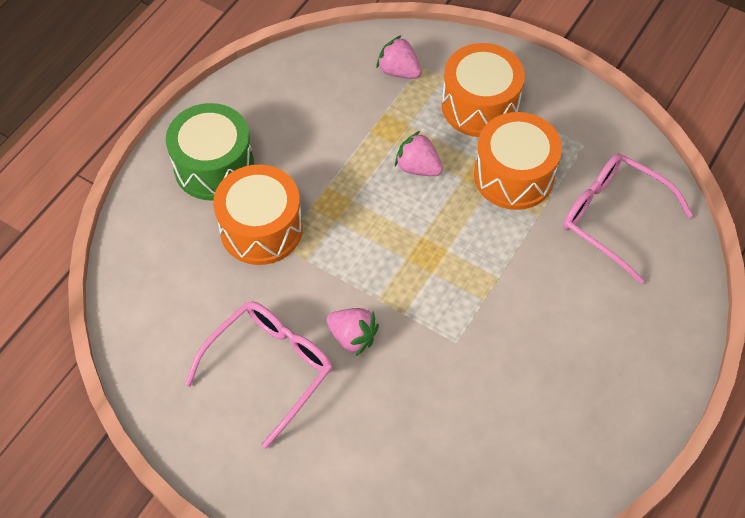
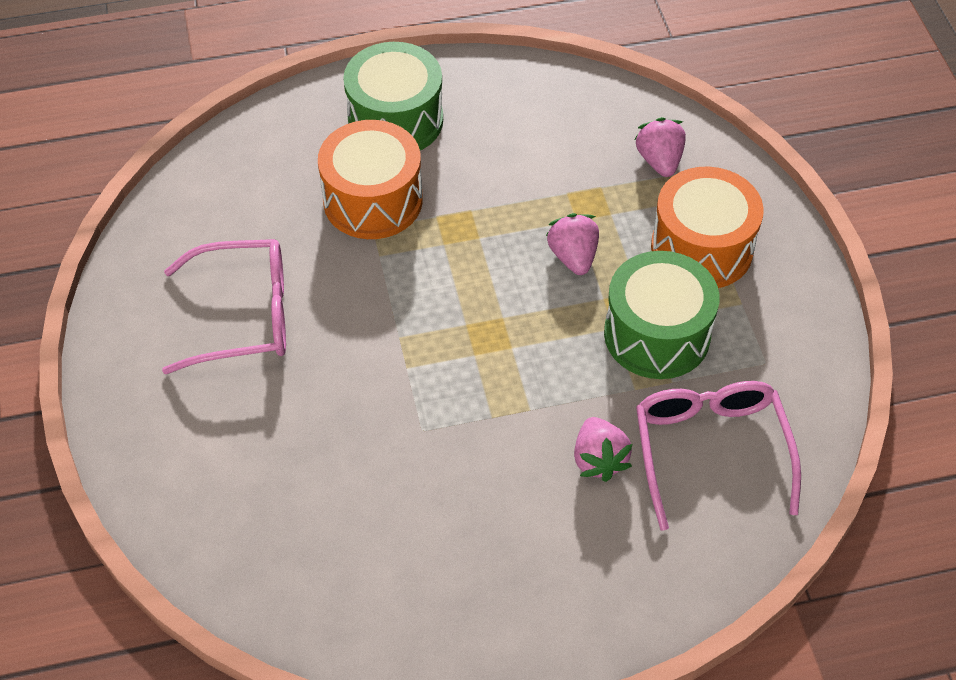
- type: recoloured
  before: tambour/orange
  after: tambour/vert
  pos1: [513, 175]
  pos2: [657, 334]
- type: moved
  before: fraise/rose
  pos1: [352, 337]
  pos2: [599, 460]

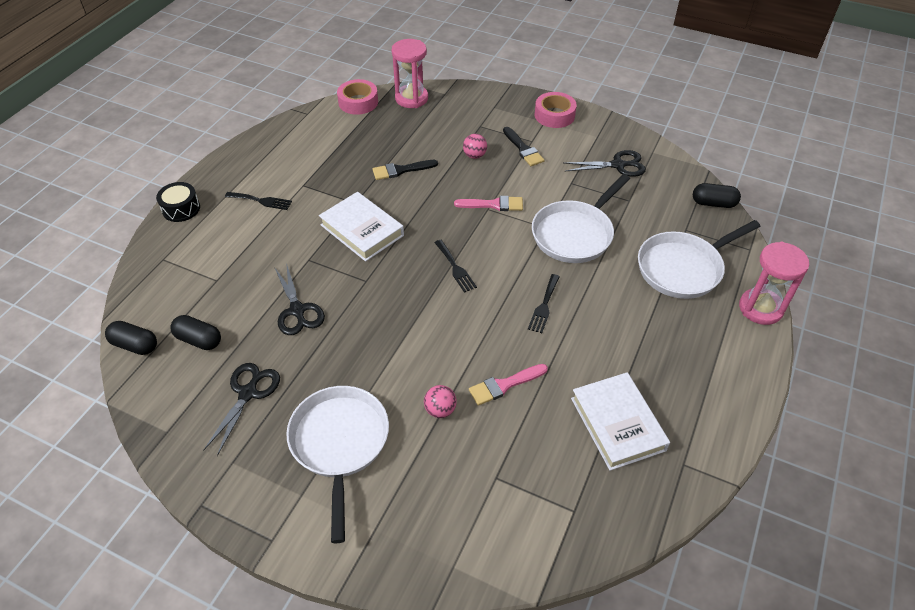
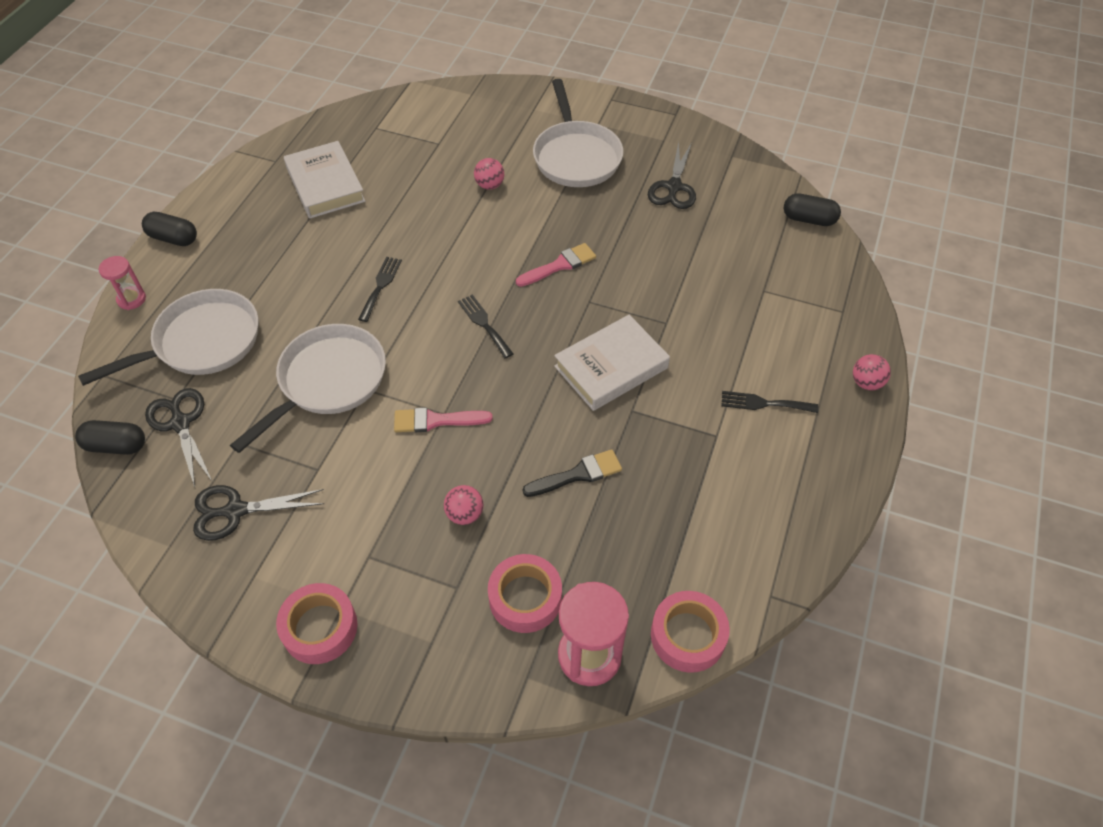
- type: removed
  before: pinceau/noir
  pos1: [523, 149]
- type: replaced
  before: tambour/noir
  after: balle/rose
  pos1: [181, 209]
  pos2: [866, 383]
- type: turned
  before: livre/blanc
  pos1: [362, 230]
  pos2: [611, 367]
  turn: -75
- type: resized
  before: sablier/rose
  pos1: [760, 308]
  pos2: [131, 299]
  scale: 0.57
- type: moved
  before: ciseaux/noir
  pos1: [297, 310]
  pos2: [180, 423]
- type: moved
  before: gélule/noir
  pos1: [199, 340]
  pos2: [173, 238]
- type: moved
  before: pinceau/rose
  pos1: [504, 385]
  pos2: [559, 265]
- type: added
  after: ruban adhésif/rose
  pos2: [525, 598]

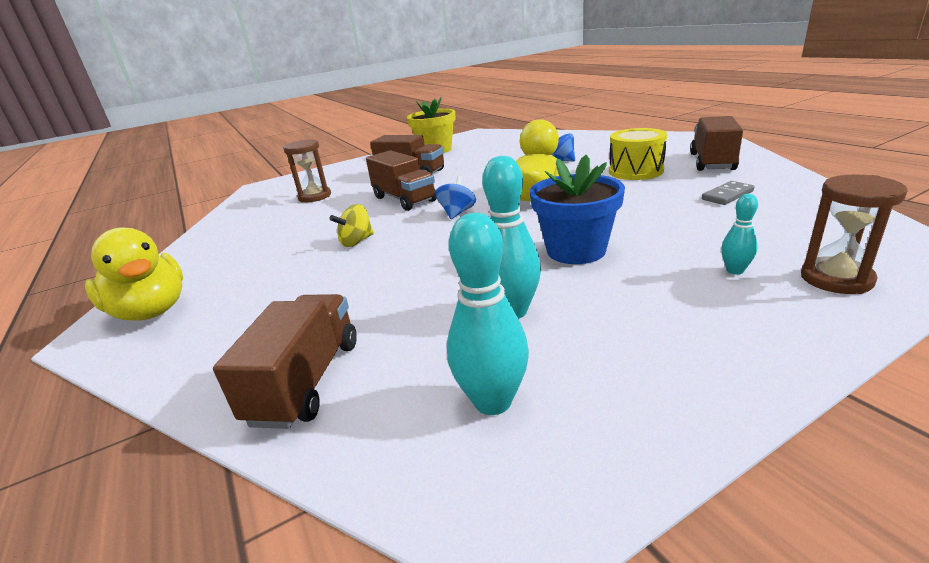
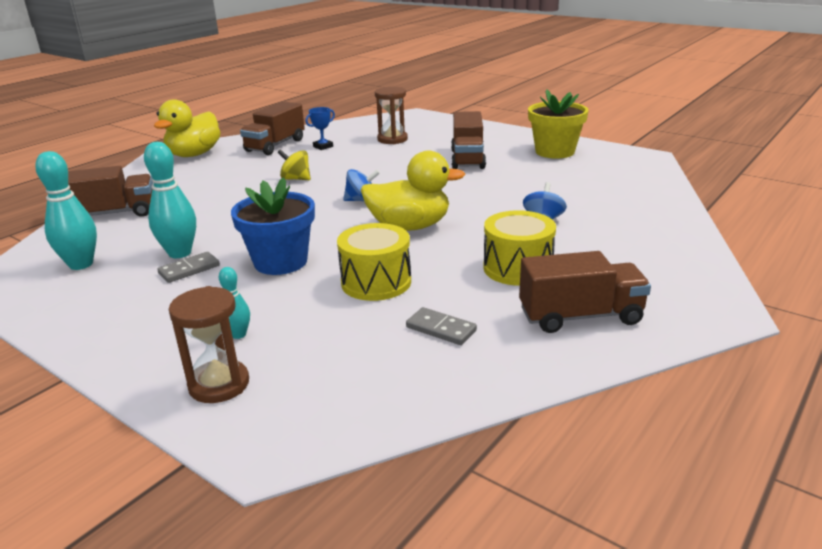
- type: moved
  before: camion/marron
  pos1: [404, 199]
  pos2: [275, 145]
- type: added
  after: trophée/bleu
  pos2: [323, 146]
- type: added
  after: tambour/jaune
  pos2: [376, 282]
- type: added
  after: domino/gris
  pos2: [189, 270]

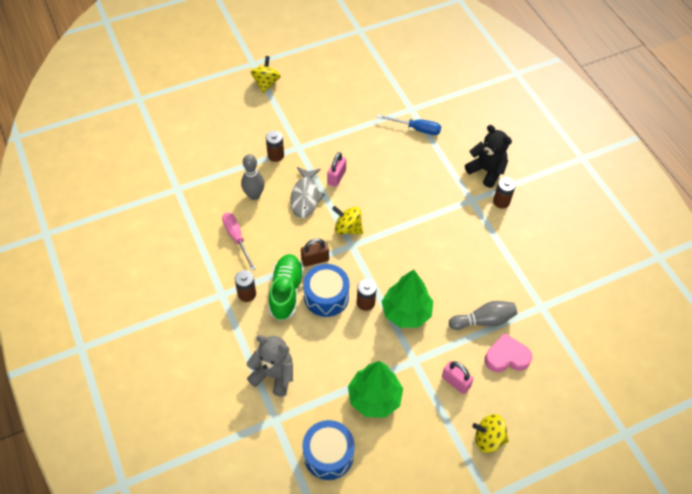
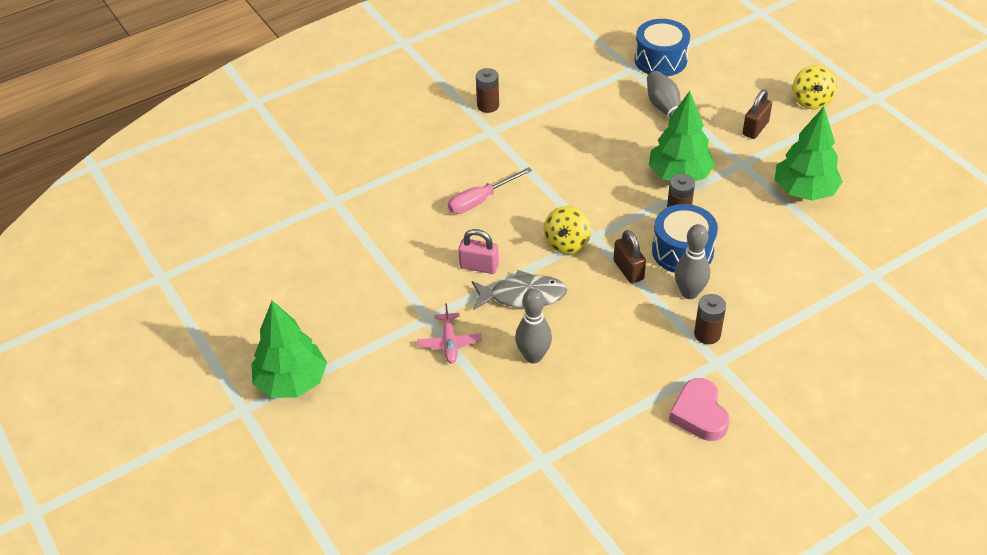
- type: replaced
  before: toupie/jaune
  after: arbre/vert
  pos1: [266, 83]
  pos2: [291, 382]
- type: removed
  before: tournevis/bleu
  pos1: [416, 129]
- type: removed
  before: ours en peluche/noir
  pos1: [486, 171]
- type: replaced
  before: pile/marron
  after: avion/rose
  pos1: [275, 155]
  pos2: [449, 343]
- type: moved
  before: tournevis/rose
  pos1: [237, 238]
  pos2: [480, 200]
- type: replaced
  before: chaussure/vert
  after: quille/gris
  pos1: [286, 292]
  pos2: [689, 293]
- type: moved
  before: cœur/rose
  pos1: [506, 357]
  pos2: [699, 414]
- type: removed
  before: ours en peluche/gris
  pos1: [273, 375]
- type: recoloured
  before: cadenas/rose
  after: cadenas/marron
  pos1: [455, 382]
  pos2: [755, 128]
- type: moved
  before: tambour/bleu
  pos1: [328, 454]
  pos2: [660, 60]

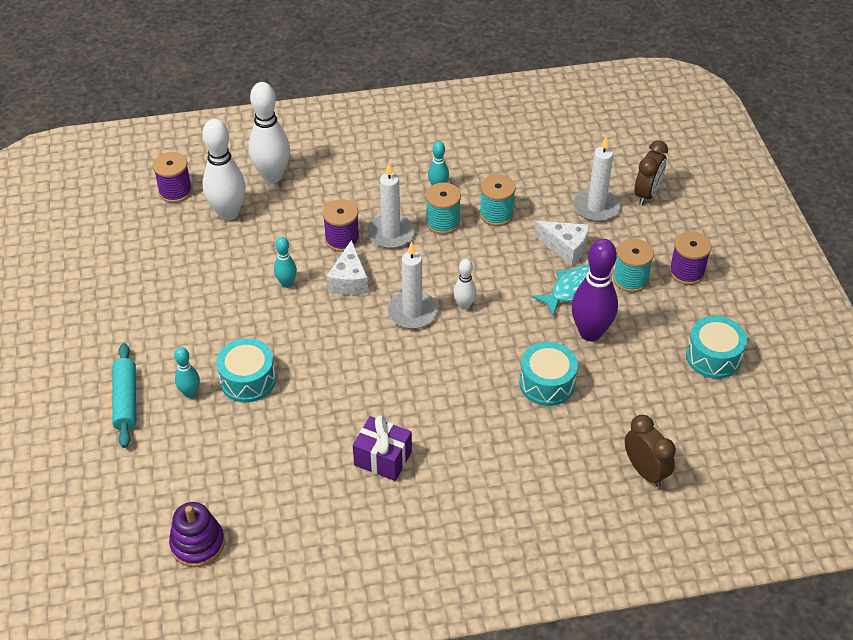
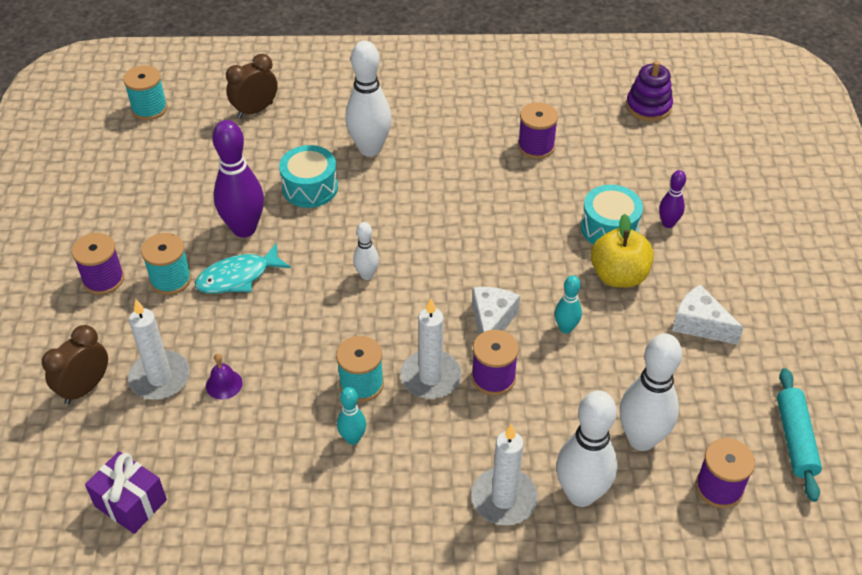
- type: moved
  before: bobine/turquoise
  pos1: [496, 214]
  pos2: [149, 108]
- type: moved
  before: fromage/blanc
  pos1: [565, 247]
  pos2: [700, 324]
- type: moved
  before: bougie/blanc
  pos1: [412, 312]
  pos2: [504, 499]
- type: removed
  before: tambour/turquoise
  pos1: [713, 357]
- type: moved
  before: rouleau à pâtisserie/turquoise
  pos1: [126, 400]
  pos2: [795, 439]
- type: recoloured
  before: quille/turquoise
  after: quille/violet
  pos1: [190, 393]
  pos2: [668, 223]
- type: moved
  before: cadeau/violet
  pos1: [383, 458]
  pos2: [131, 503]
- type: turned
  before: réveil/marron
  pos1: [645, 471]
  pos2: [255, 110]
  turn: 75
- type: added
  after: quille/blanc
  pos2: [370, 149]
- type: added
  after: bobine/violet
  pos2: [536, 146]
- type: added
  after: pomme/jaune
  pos2: [618, 276]
- type: added
  after: cloche/violet
  pos2: [224, 384]

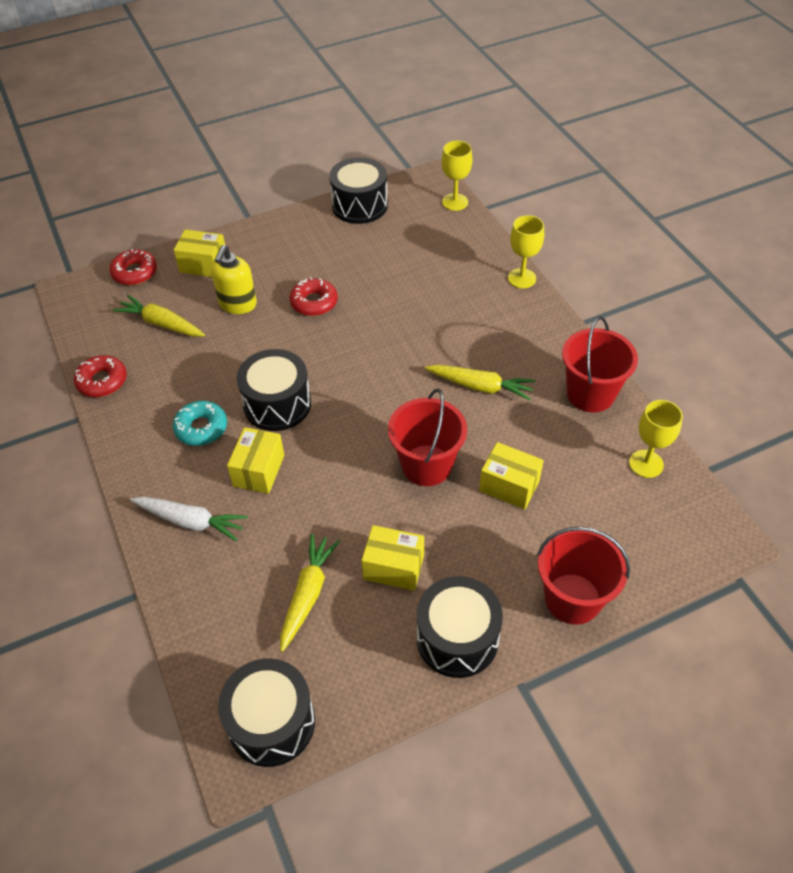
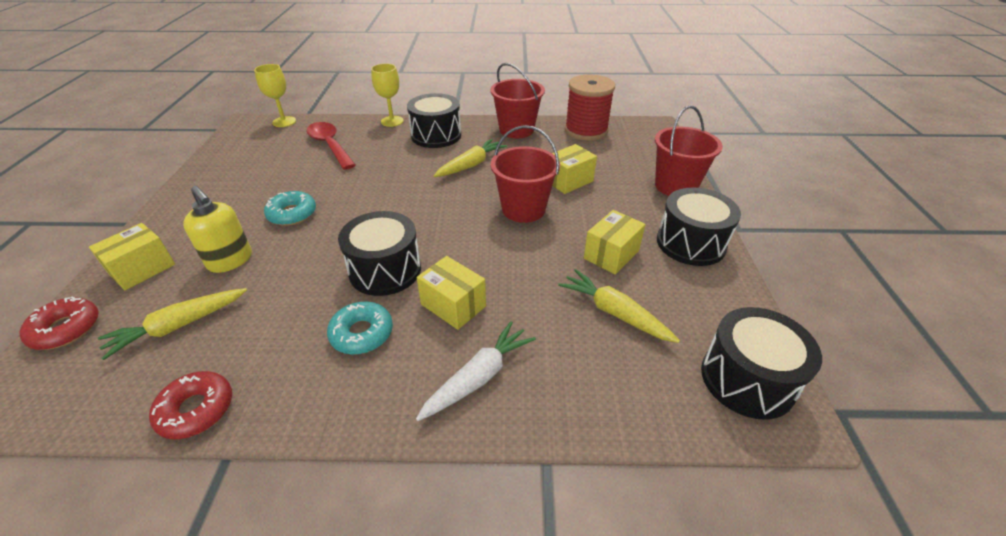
- type: moved
  before: tambour/noir
  pos1: [359, 205]
  pos2: [436, 135]
- type: recoloured
  before: beignet/rouge
  after: beignet/turquoise
  pos1: [314, 302]
  pos2: [292, 214]
- type: replaced
  before: verre à pied/jaune
  after: bobine/rouge
  pos1: [646, 464]
  pos2: [586, 130]
- type: added
  after: cuillère/rouge
  pos2: [330, 145]

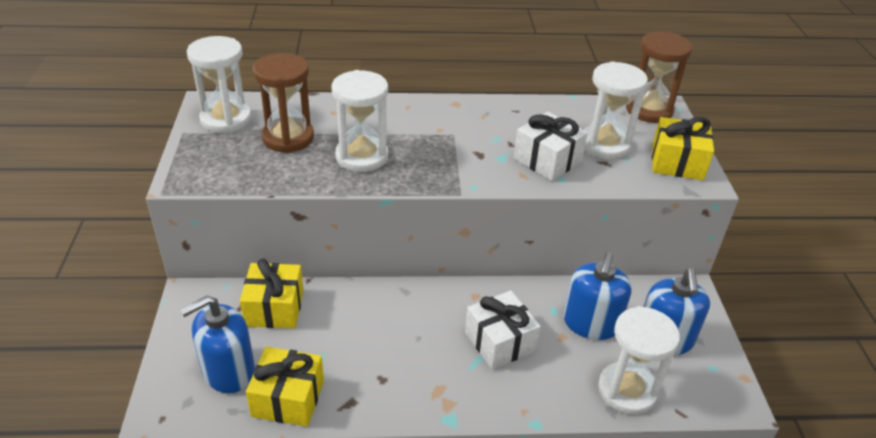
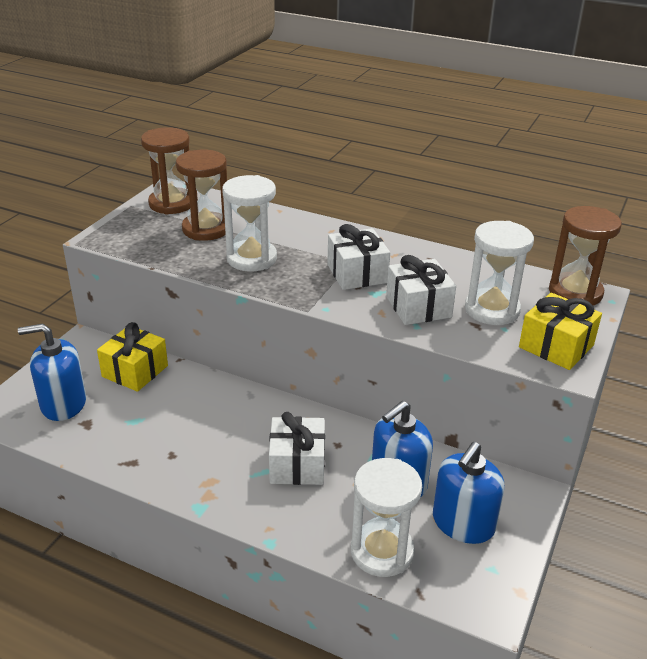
- type: recoloured
  before: sablier/blanc
  after: sablier/marron
  pos1: [226, 119]
  pos2: [171, 204]
- type: removed
  before: cadeau/jaune
  pos1: [288, 398]
- type: added
  after: cadeau/blanc
  pos2: [357, 273]

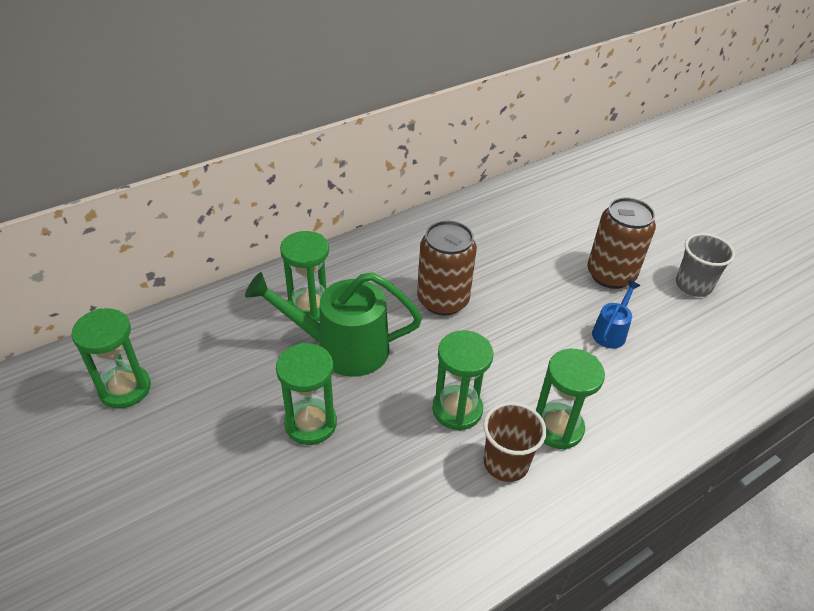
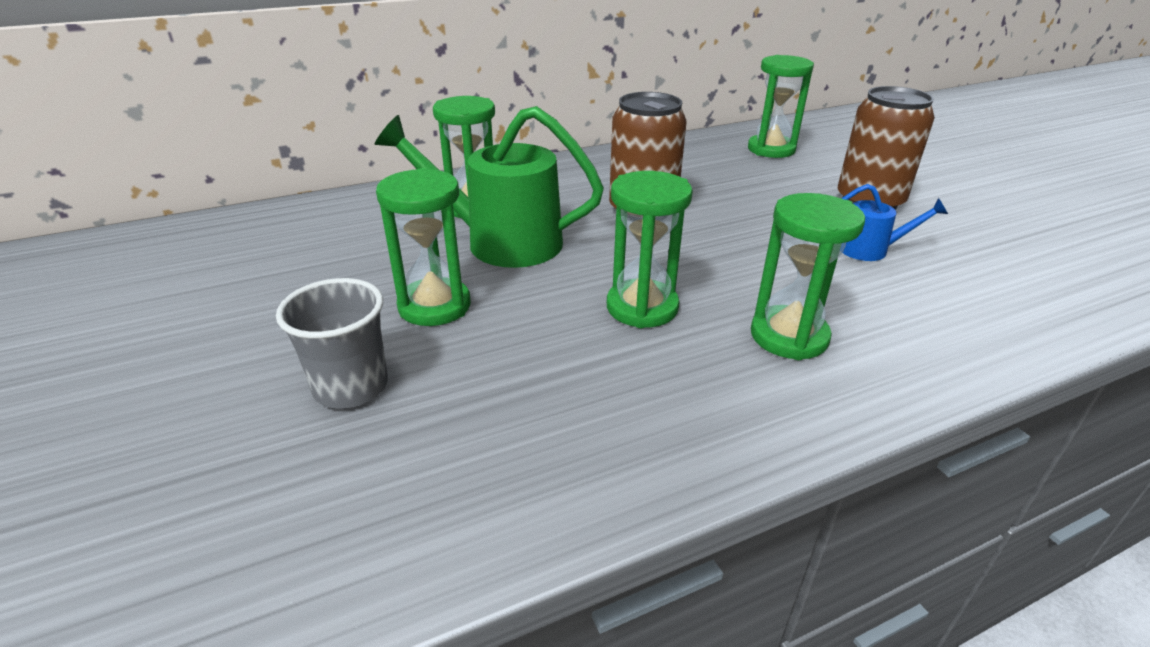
- type: moved
  before: gobelet/gris
  pos1: [693, 285]
  pos2: [351, 387]
- type: turned
  before: arrosoir/bleu
  pos1: [611, 332]
  pos2: [870, 250]
  turn: 60
- type: moved
  before: sablier/vert
  pos1: [125, 388]
  pos2: [771, 149]
- type: removed
  before: gobelet/marron
  pos1: [506, 463]

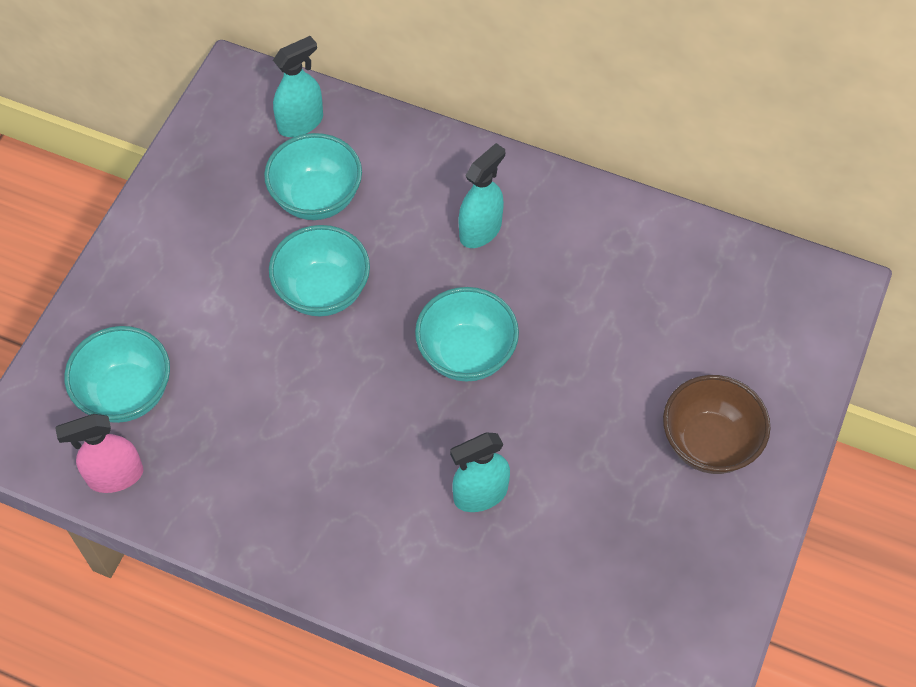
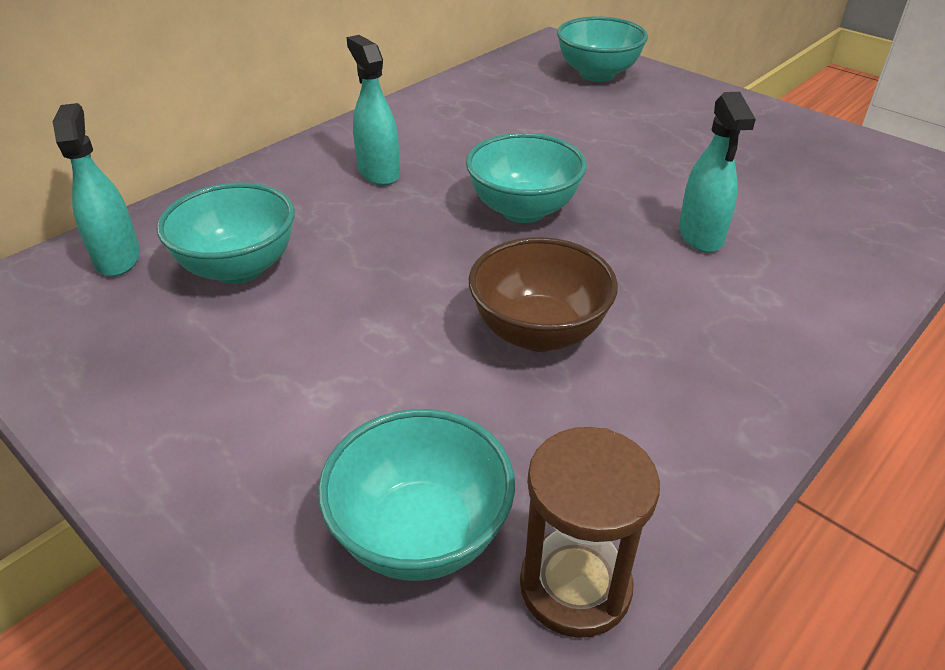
- type: moved
  before: bol/turquoise
  pos1: [323, 291]
  pos2: [597, 74]
- type: moved
  before: bol/marron
  pos1: [709, 443]
  pos2: [538, 332]
- type: replaced
  before: vaporisateur/rose
  after: sablier/marron
  pos1: [115, 476]
  pos2: [575, 586]

